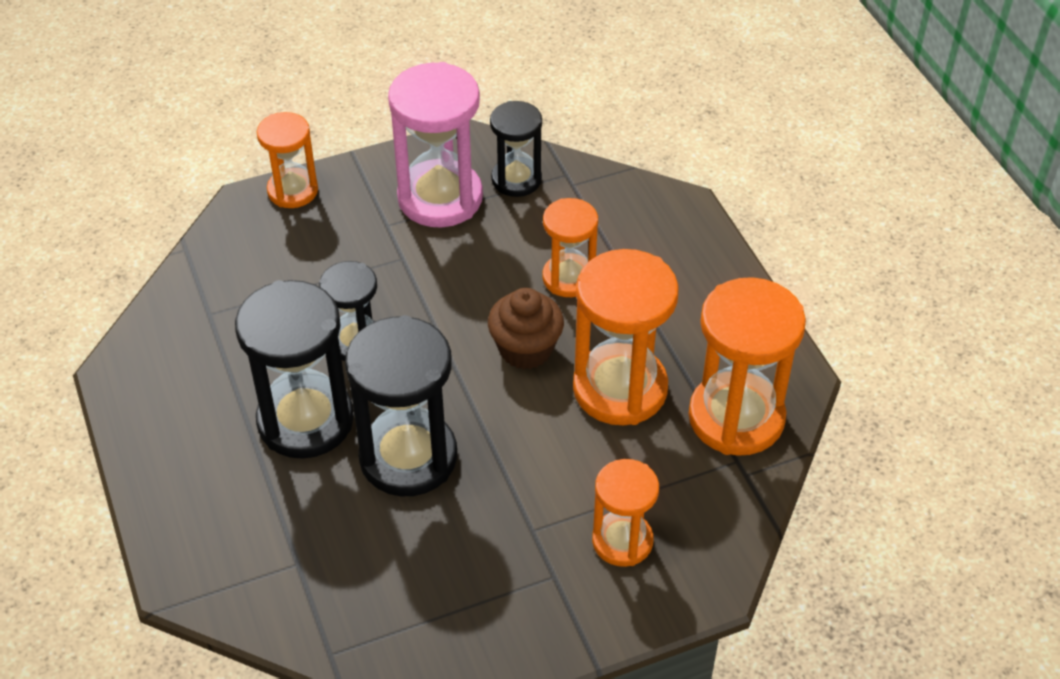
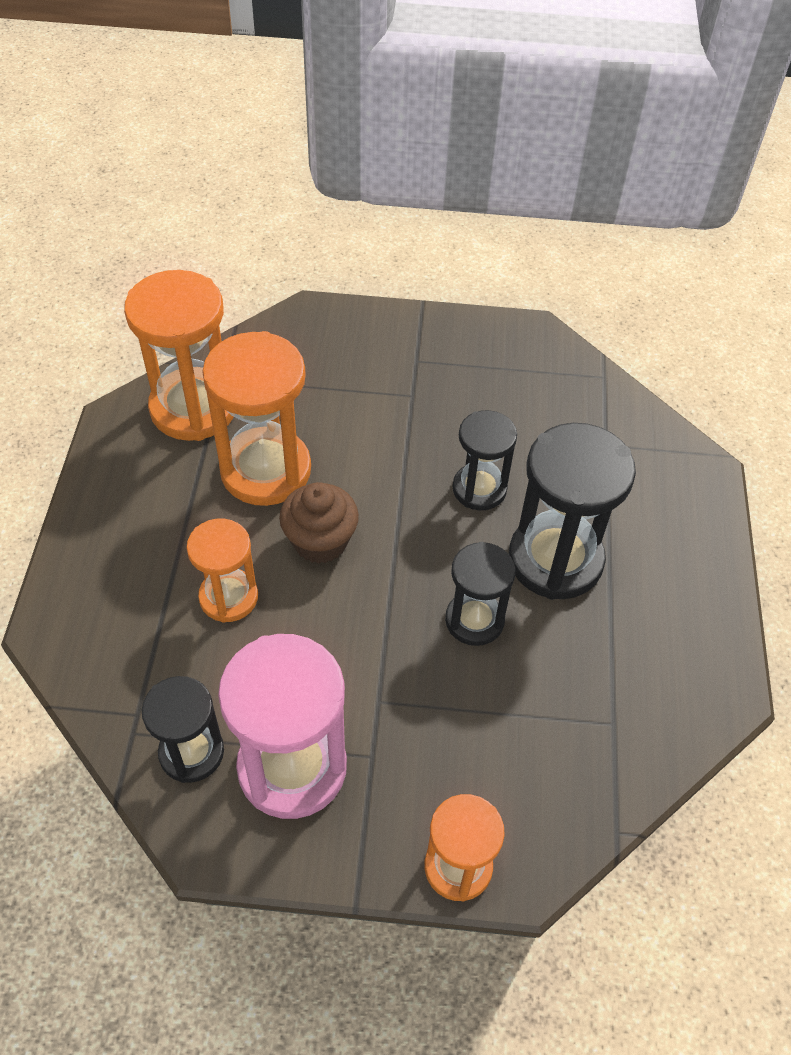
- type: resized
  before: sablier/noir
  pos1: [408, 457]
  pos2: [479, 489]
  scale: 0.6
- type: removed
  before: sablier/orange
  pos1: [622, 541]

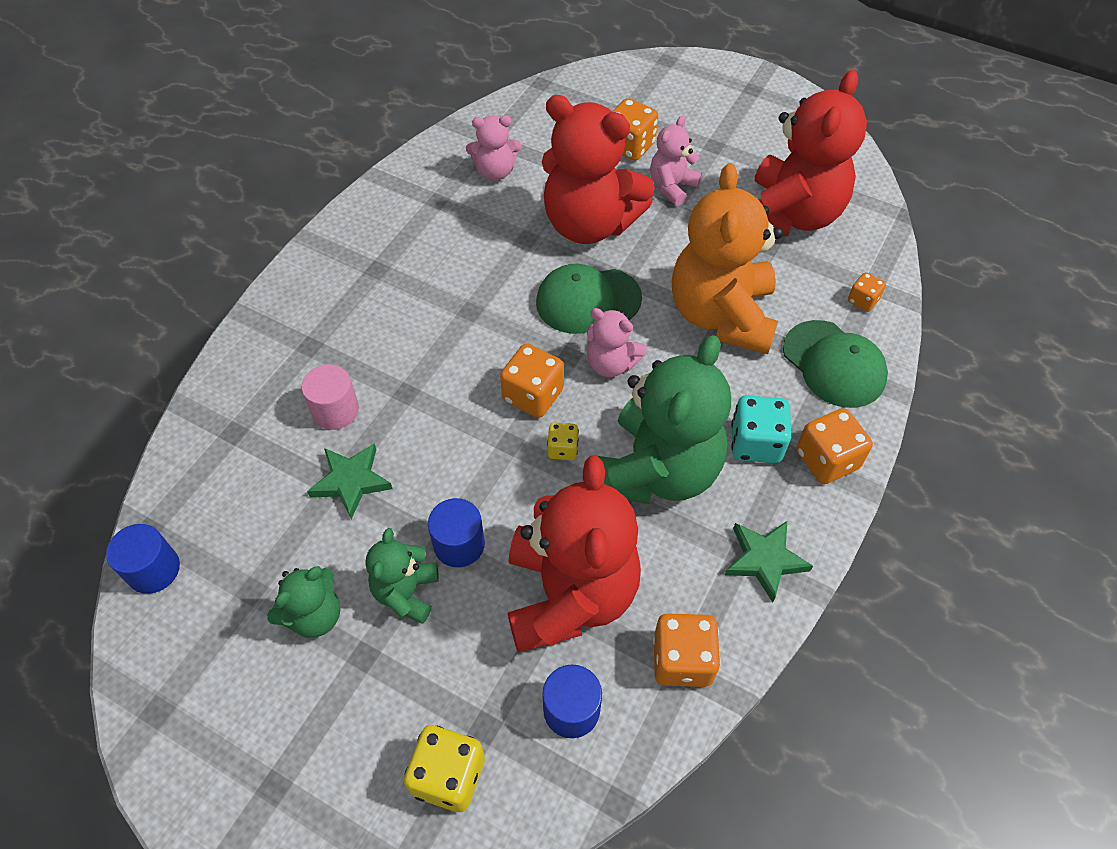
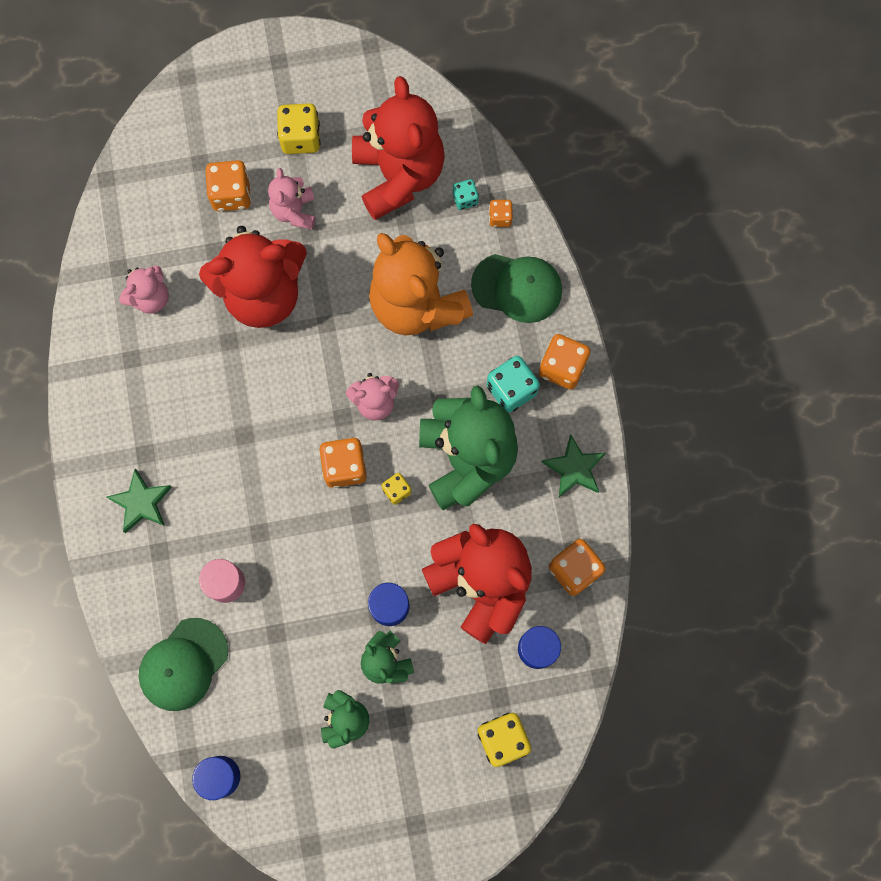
- type: moved
  before: casquette/vert
  pos1: [588, 300]
  pos2: [183, 664]
- type: moved
  before: étoile/vert
  pos1: [351, 481]
  pos2: [141, 502]
- type: added
  after: dé/jaune
  pos2: [301, 138]
- type: added
  after: dé/turquoise
  pos2: [465, 199]

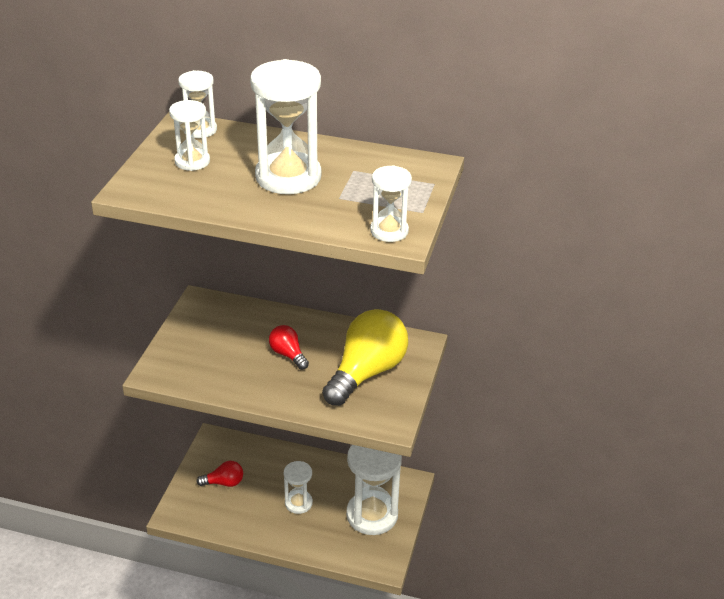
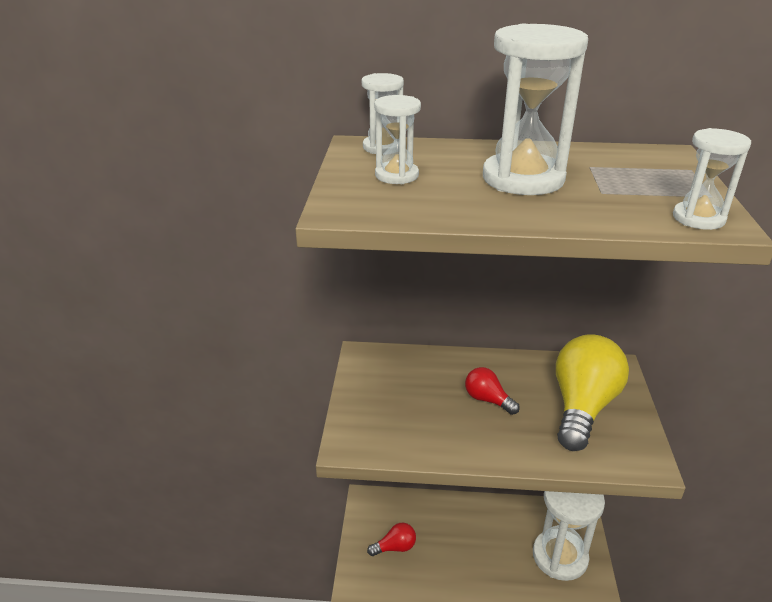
- type: removed
  before: sablier/blanc
  pos1: [298, 503]

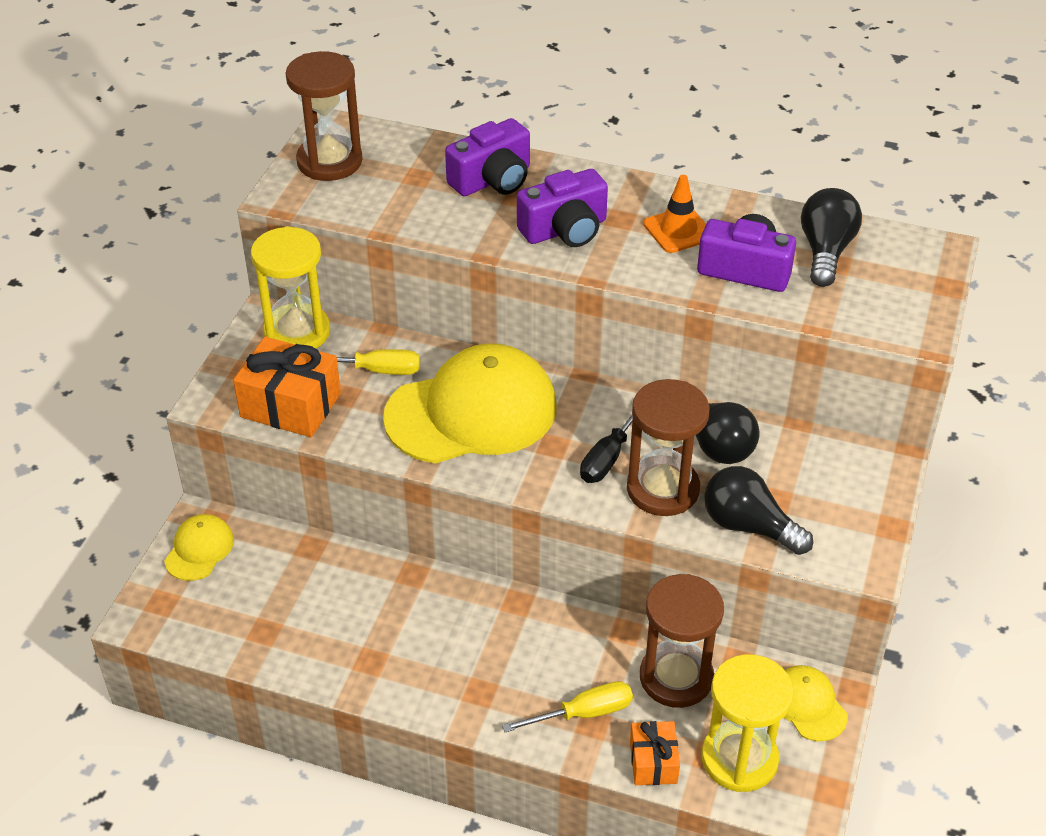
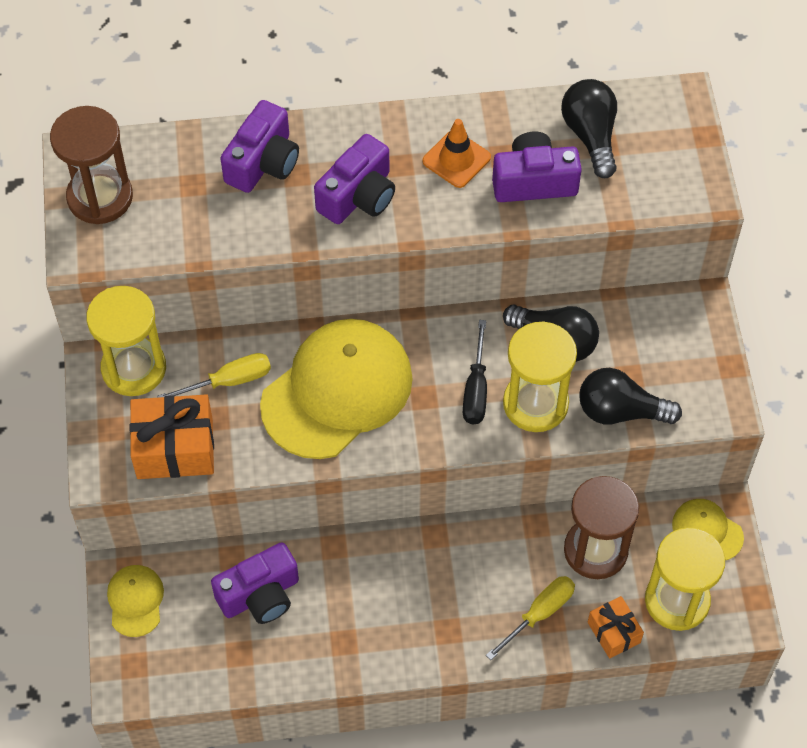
- type: recoloured
  before: sablier/marron
  after: sablier/jaune
  pos1: [663, 489]
  pos2: [535, 404]
- type: added
  after: appareil photo/violet
  pos2: [260, 595]

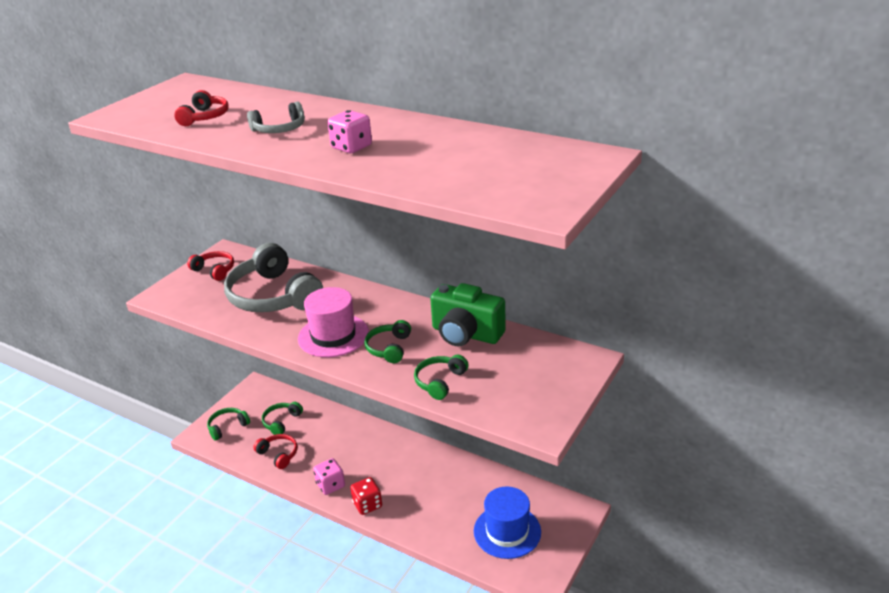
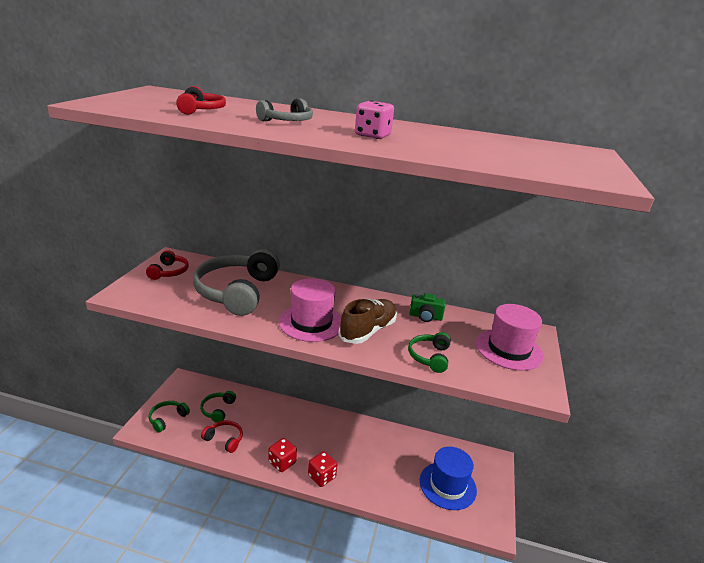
- type: turned
  before: casque audio/gris
  pos1: [273, 296]
  pos2: [237, 292]
  turn: 60
- type: turned
  before: casque audio/rouge
  pos1: [214, 270]
  pos2: [169, 272]
  turn: 75
- type: resized
  before: appareil photo/vert
  pos1: [466, 334]
  pos2: [425, 317]
  scale: 0.54
- type: replaced
  before: casque audio/vert
  after: chaussure/marron
  pos1: [389, 348]
  pos2: [368, 331]
- type: recoloured
  before: dé/rose
  after: dé/rouge
  pos1: [330, 485]
  pos2: [282, 462]
- type: added
  after: chapeau/rose
  pos2: [508, 349]

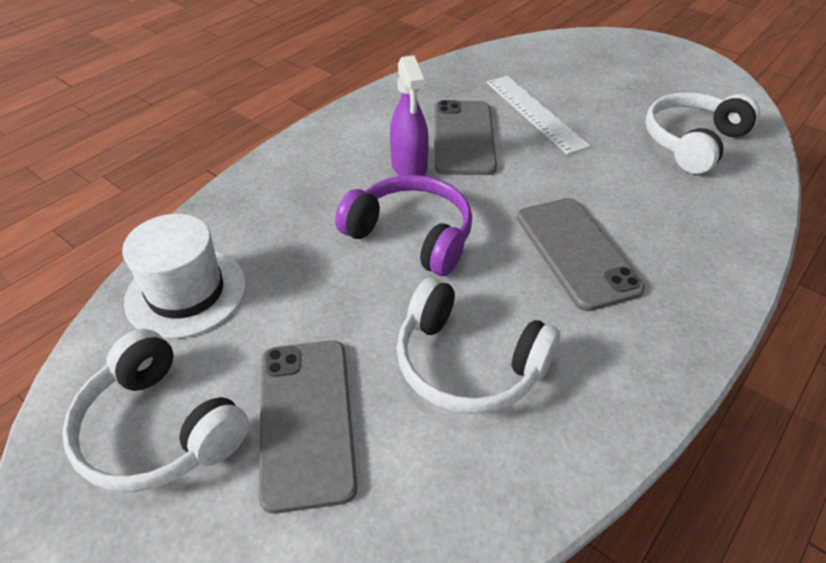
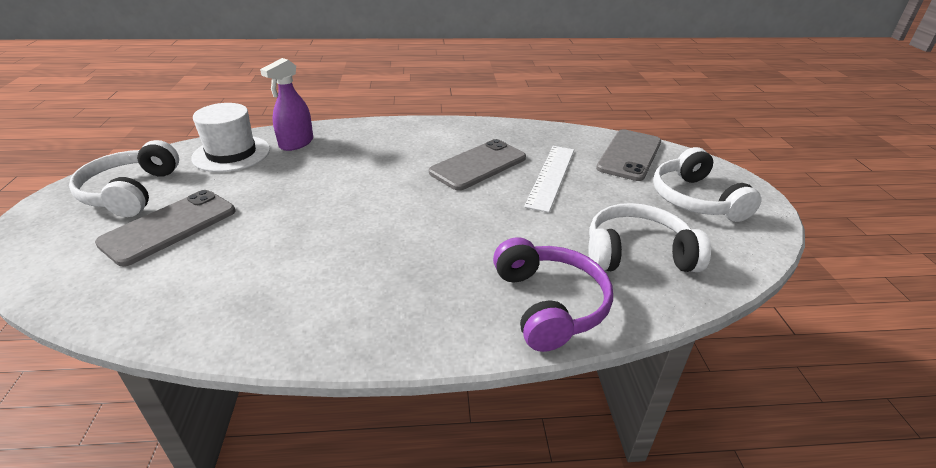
- type: moved
  before: vaporisateur/violet
  pos1: [409, 166]
  pos2: [296, 143]
- type: moved
  before: casque audio/violet
  pos1: [411, 235]
  pos2: [549, 304]
- type: moved
  before: téléphone/gris
  pos1: [576, 252]
  pos2: [629, 155]
- type: moved
  before: casque audio/blanc
  pos1: [468, 364]
  pos2: [695, 199]

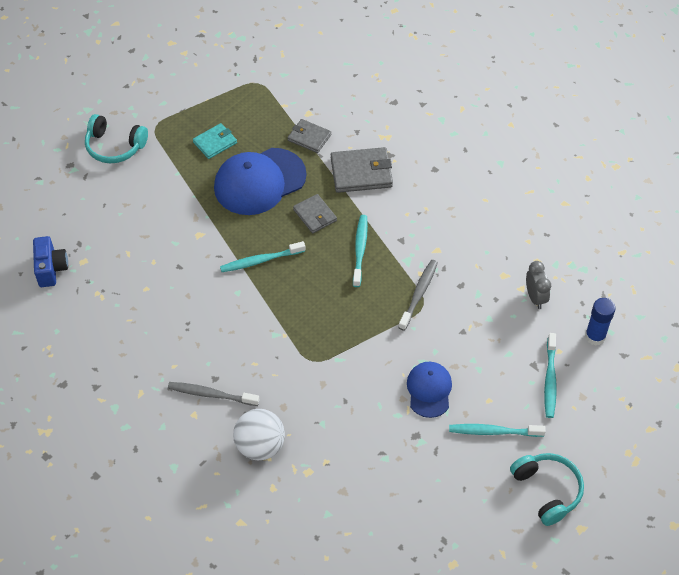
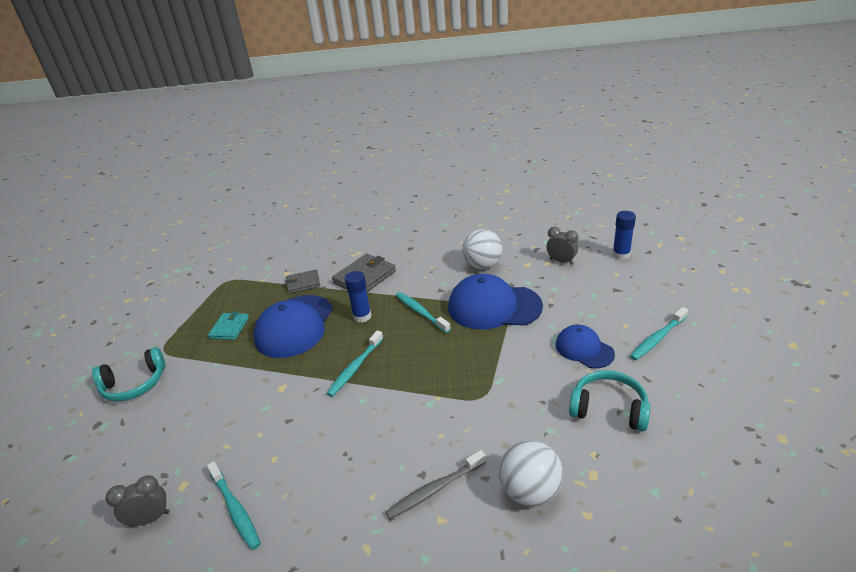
- type: replaced
  before: portefeuille/gris
  after: bâton de colle/bleu
  pos1: [315, 215]
  pos2: [362, 316]
- type: replaced
  before: appareil photo/bleu
  after: réveil/gris
  pos1: [51, 269]
  pos2: [150, 518]
- type: replaced
  before: brosse à dents/gris
  after: casquette/bleu
  pos1: [419, 294]
  pos2: [494, 307]
- type: moved
  before: brosse à dents/turquoise
  pos1: [550, 380]
  pos2: [235, 509]
- type: moved
  before: casque audio/turquoise
  pos1: [547, 490]
  pos2: [608, 408]
- type: added
  after: balle/blanc
  pos2: [483, 265]

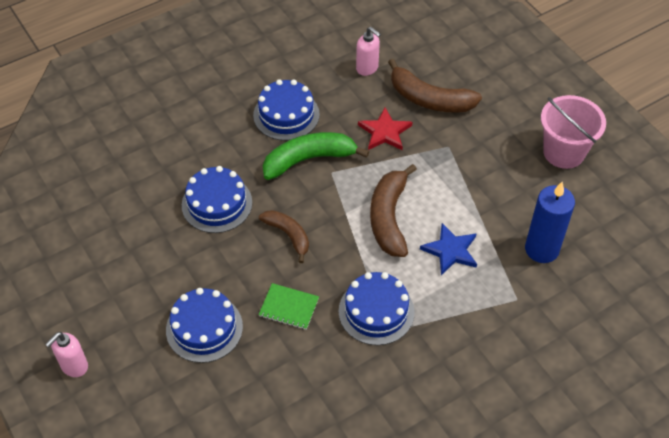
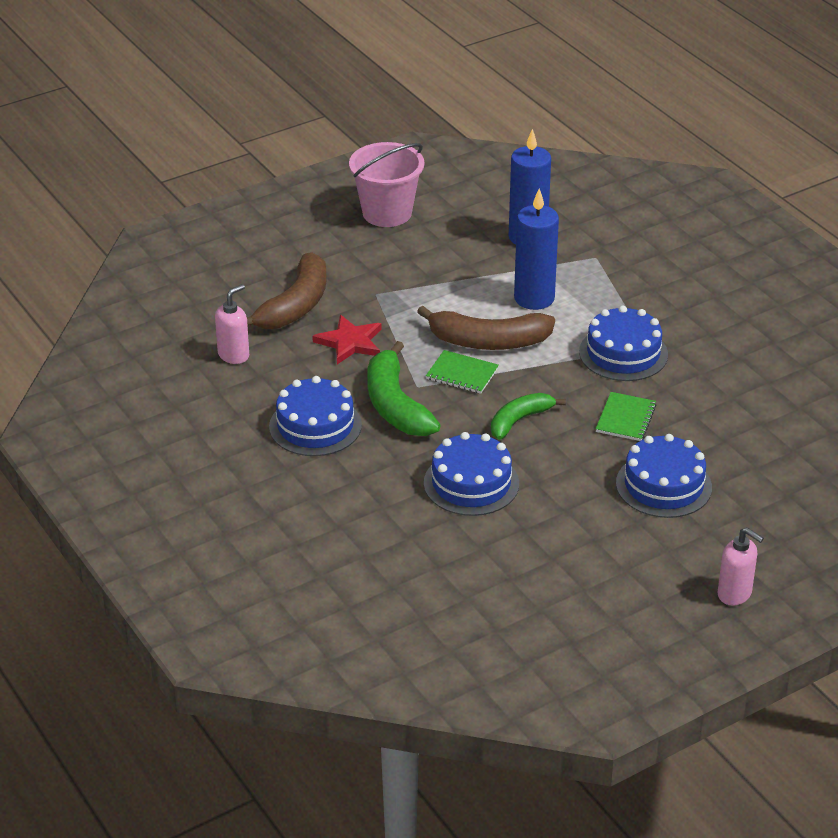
- type: recoloured
  before: banane/marron
  after: banane/vert
  pos1: [288, 235]
  pos2: [519, 420]
- type: replaced
  before: étoile/bleu
  after: bougie/bleu
  pos1: [450, 251]
  pos2: [534, 298]
- type: added
  after: carnet/vert
  pos2: [462, 374]

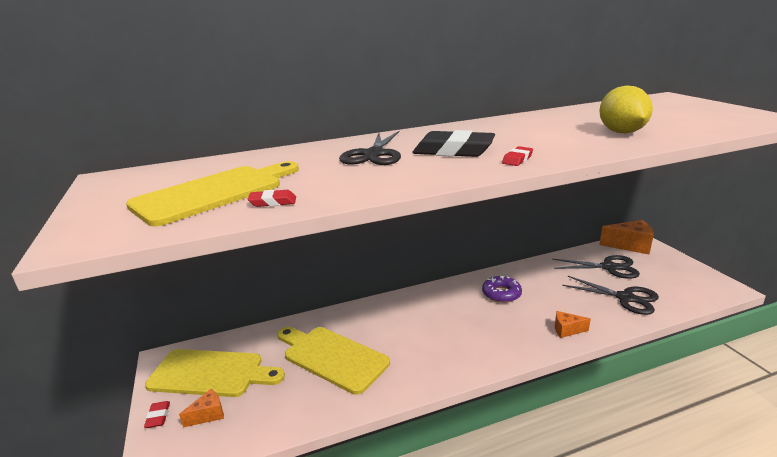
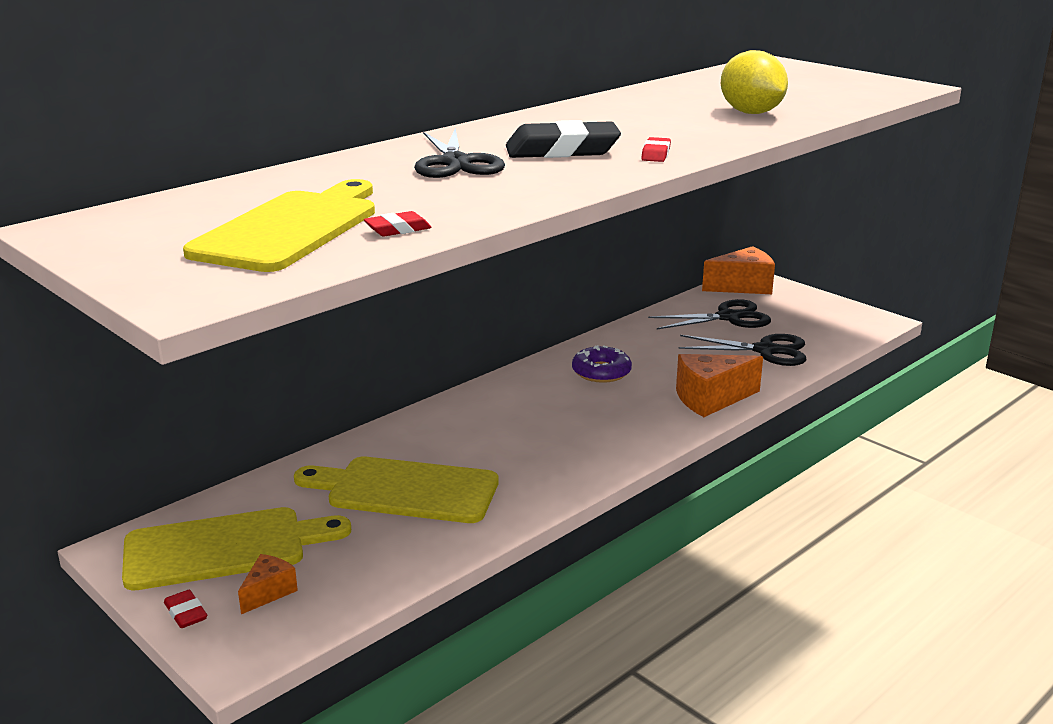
- type: resized
  before: fromage/orange
  pos1: [567, 330]
  pos2: [711, 399]
  scale: 1.84

